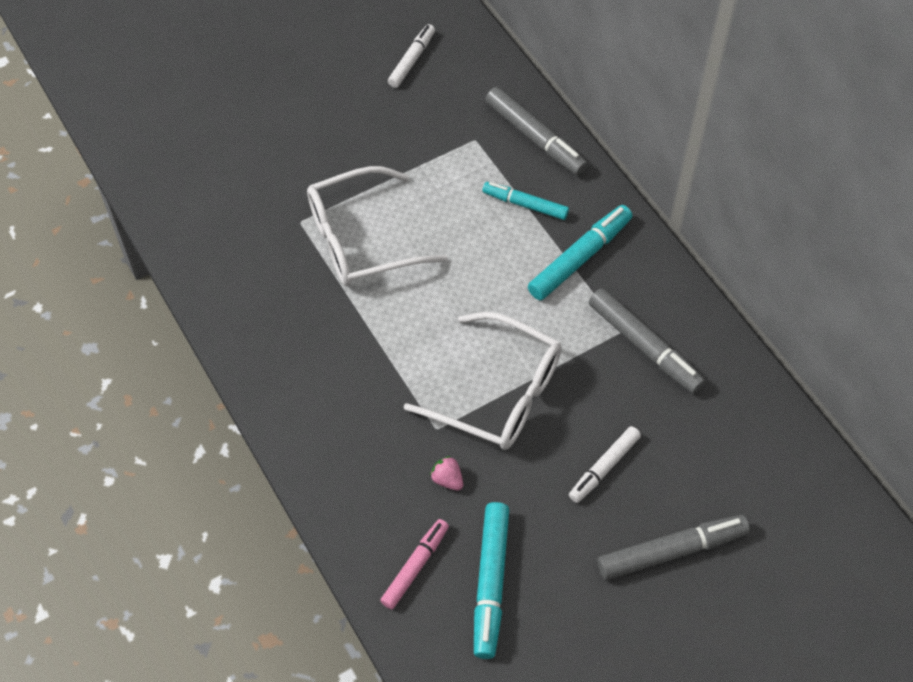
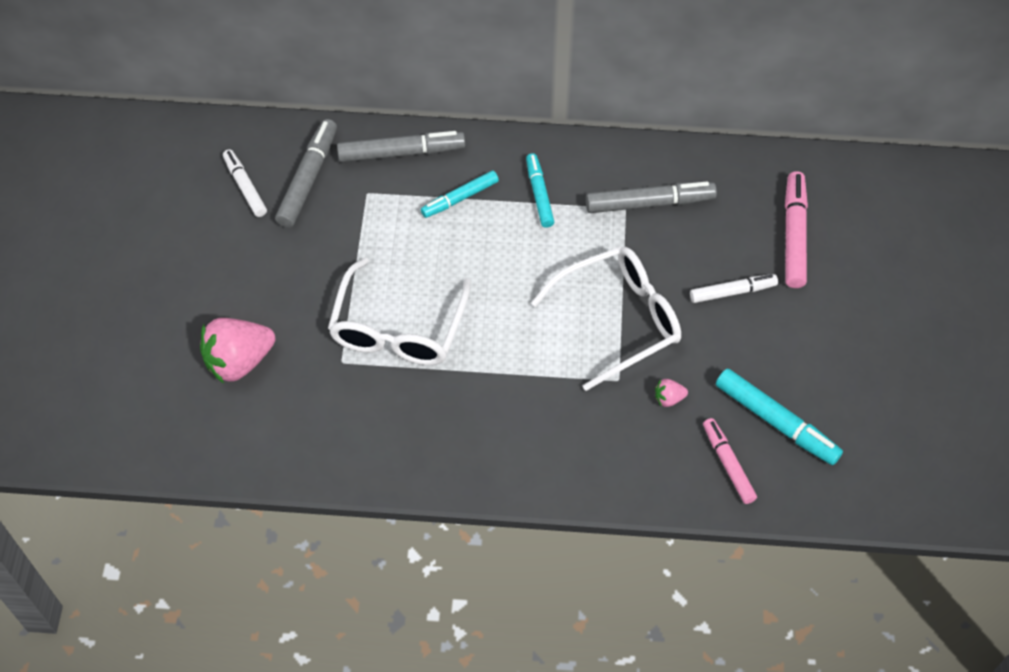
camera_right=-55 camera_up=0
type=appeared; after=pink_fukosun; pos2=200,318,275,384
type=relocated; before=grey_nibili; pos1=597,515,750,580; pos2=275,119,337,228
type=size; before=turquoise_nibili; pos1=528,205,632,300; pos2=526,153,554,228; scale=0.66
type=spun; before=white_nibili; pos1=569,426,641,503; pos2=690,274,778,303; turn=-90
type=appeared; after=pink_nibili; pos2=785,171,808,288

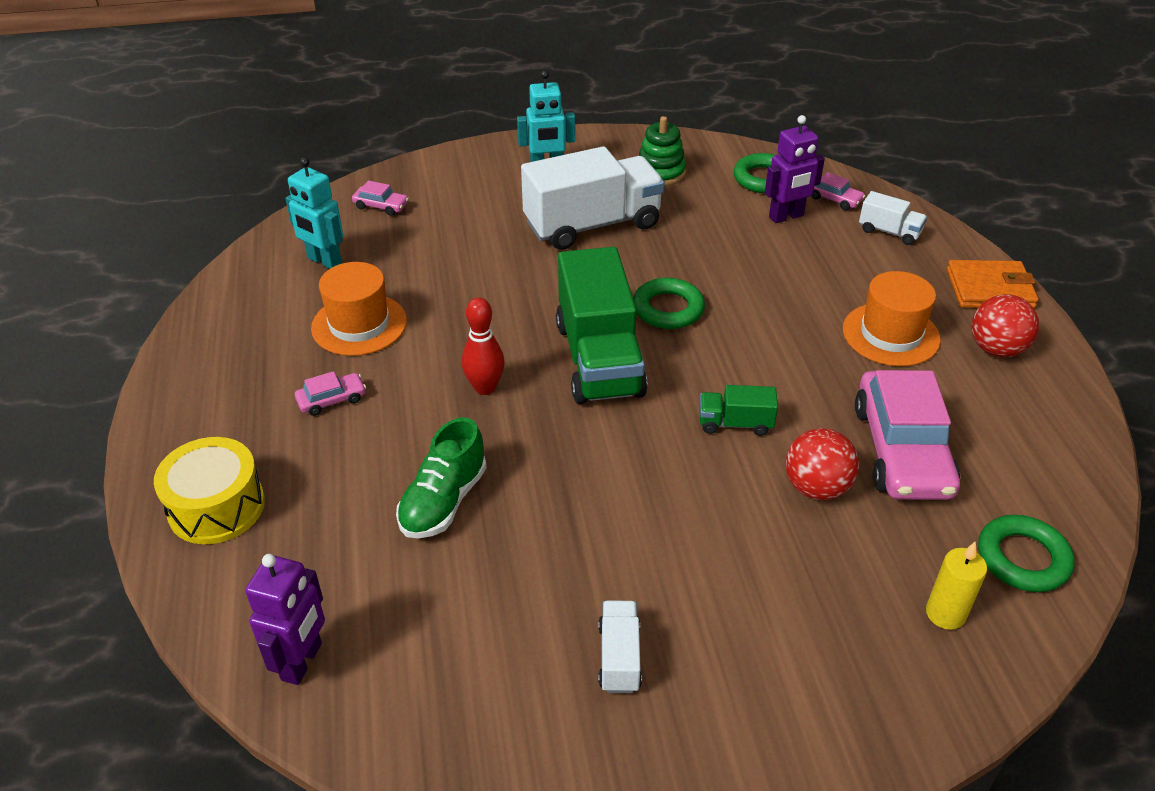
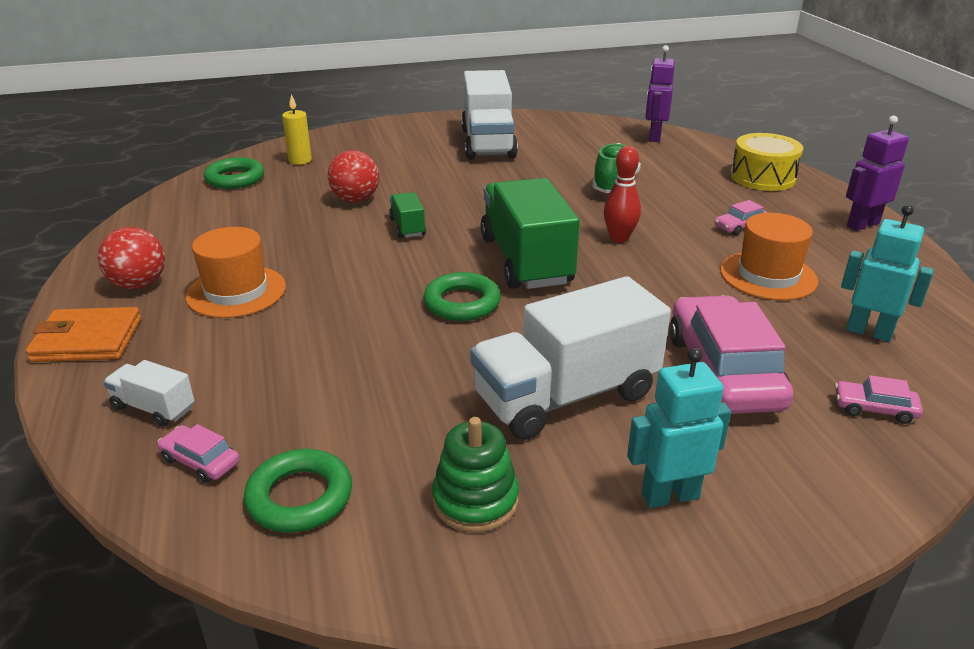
camera_right=175 camera_up=-10
type=spun; before=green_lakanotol; pos1=700,385,778,436; pos2=389,192,426,238; turn=-105
type=size; before=white_lakanotol; pos1=598,600,642,693; pos2=461,70,518,160; scale=2.2
type=relocated; before=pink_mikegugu; pos1=855,370,960,500; pos2=669,295,793,414
type=relocated; before=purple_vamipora; pos1=765,115,825,223; pos2=846,116,909,231

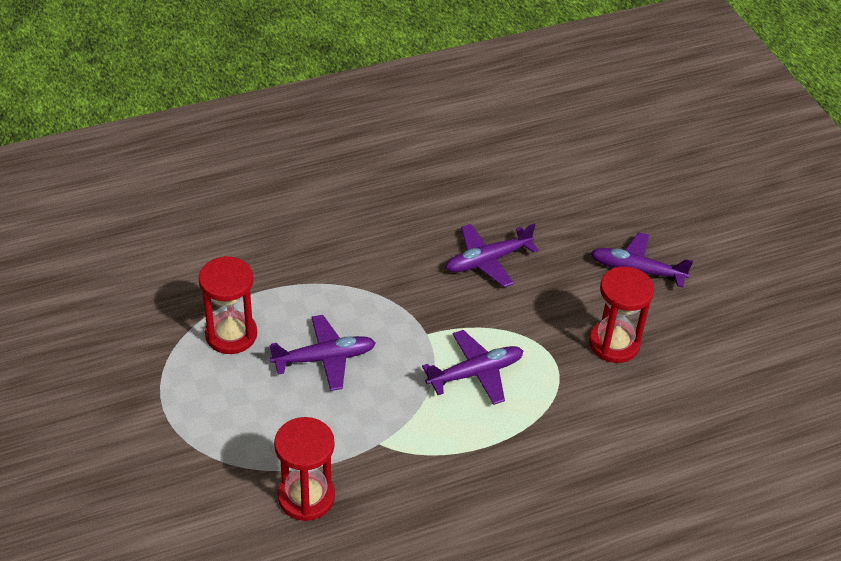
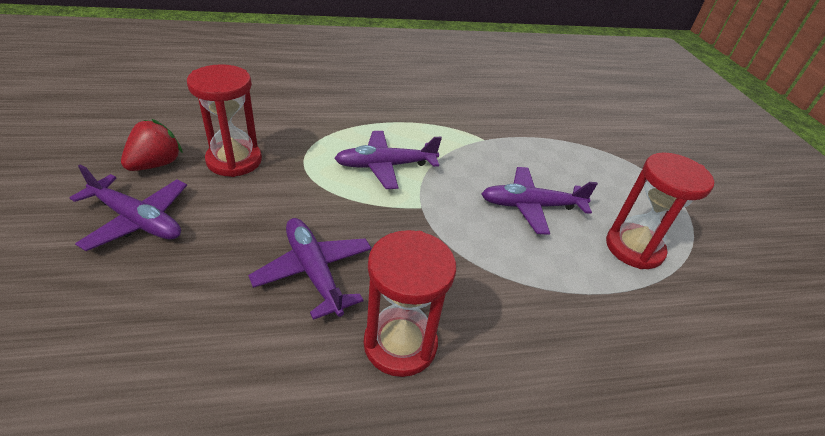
camera_right=-170 camera_up=-5
type=appeared; after=red_fukosun; pos2=121,119,183,171
type=spun; before=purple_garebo; pos1=446,223,539,287; pos2=248,218,372,320; turn=-105
type=relocated; before=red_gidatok; pos1=274,417,335,521; pos2=364,230,456,377

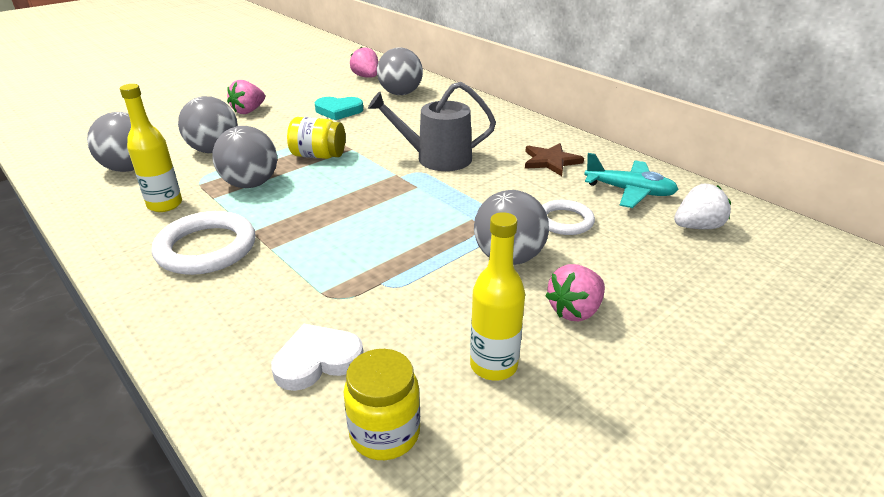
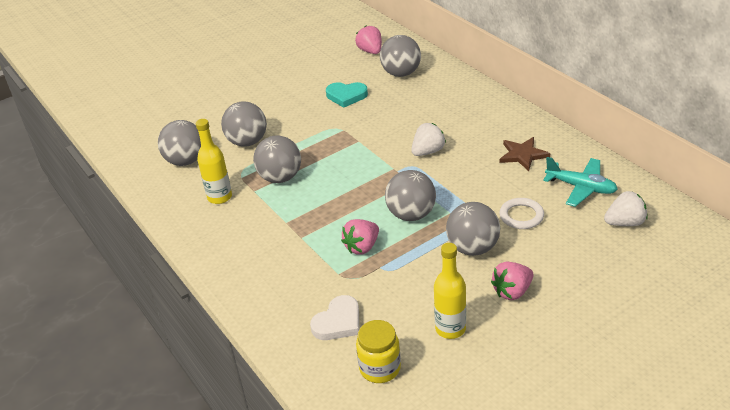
camera_right=10 camera_up=5
type=spun; before=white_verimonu; pos1=271,324,363,391; pos2=310,295,359,340; turn=150
type=relocated; before=pink_fukosun; pos1=227,80,265,114; pos2=341,219,379,255
type=appeared; after=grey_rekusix; pos2=385,170,436,221
type=exchanged; before=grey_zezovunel; after=white_fukosun; pos1=368,82,496,171; pos2=411,123,446,156
type=missing; before=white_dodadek; pos1=152,211,256,275
type=missing; before=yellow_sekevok; pos1=287,117,345,159

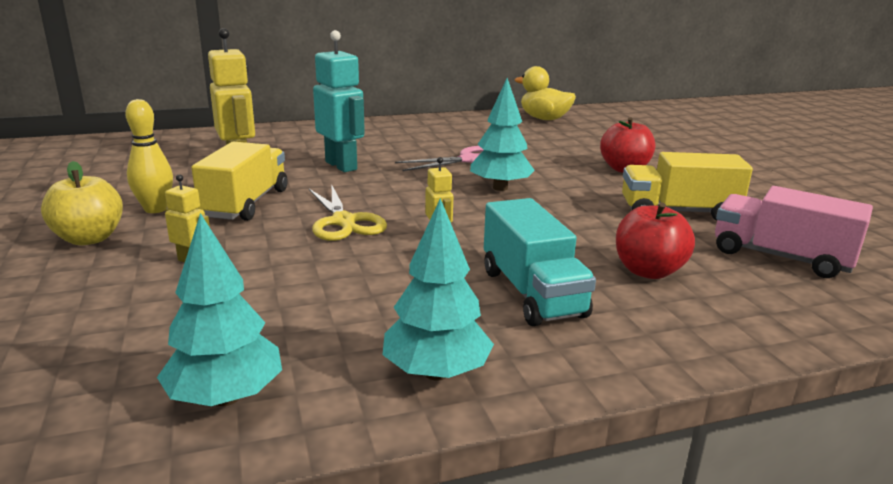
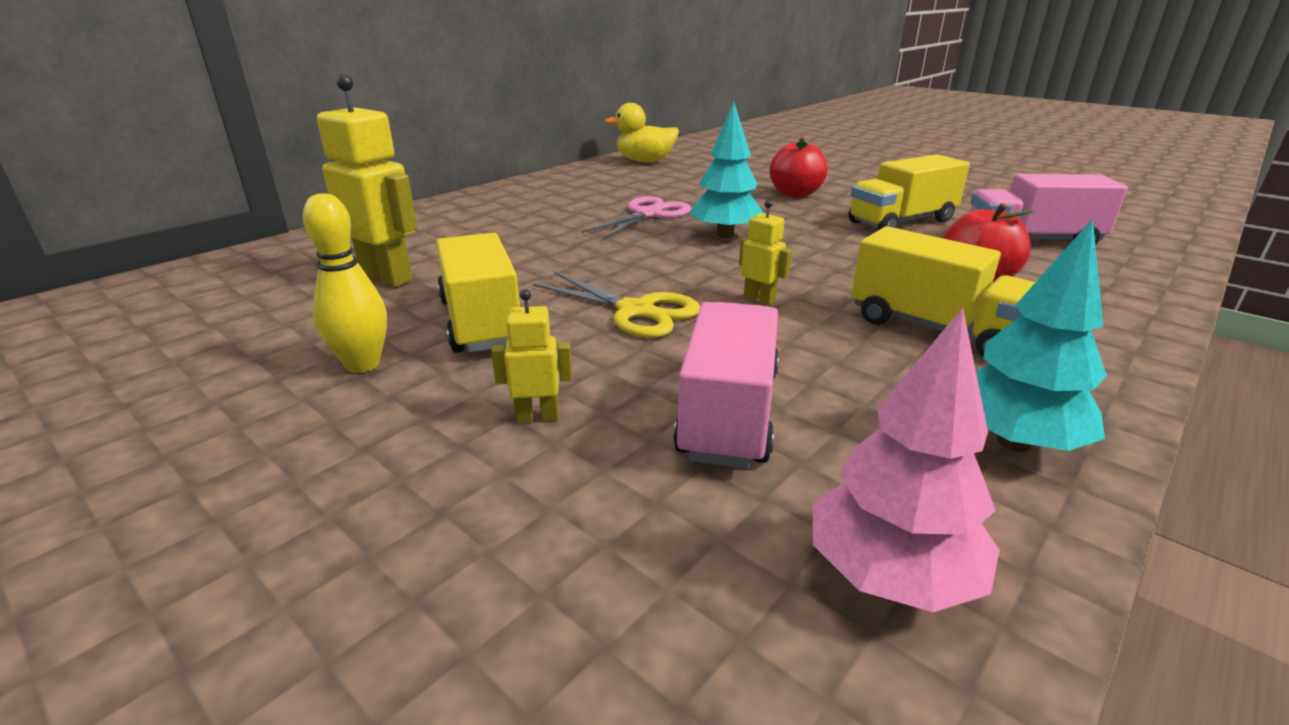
camera_right=-30 camera_up=5
type=appeared; after=pink_lakanotol; pos2=673,302,779,468
type=colour; before=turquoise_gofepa; after=pink_gofepa; pos1=157,213,282,406; pos2=812,307,1000,612
type=colour; before=turquoise_lakanotol; after=yellow_lakanotol; pos1=484,198,596,326; pos2=851,226,1035,357
type=missing; before=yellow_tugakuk; pos1=41,161,123,245
type=missing; before=turquoise_vamipora; pos1=313,30,365,172

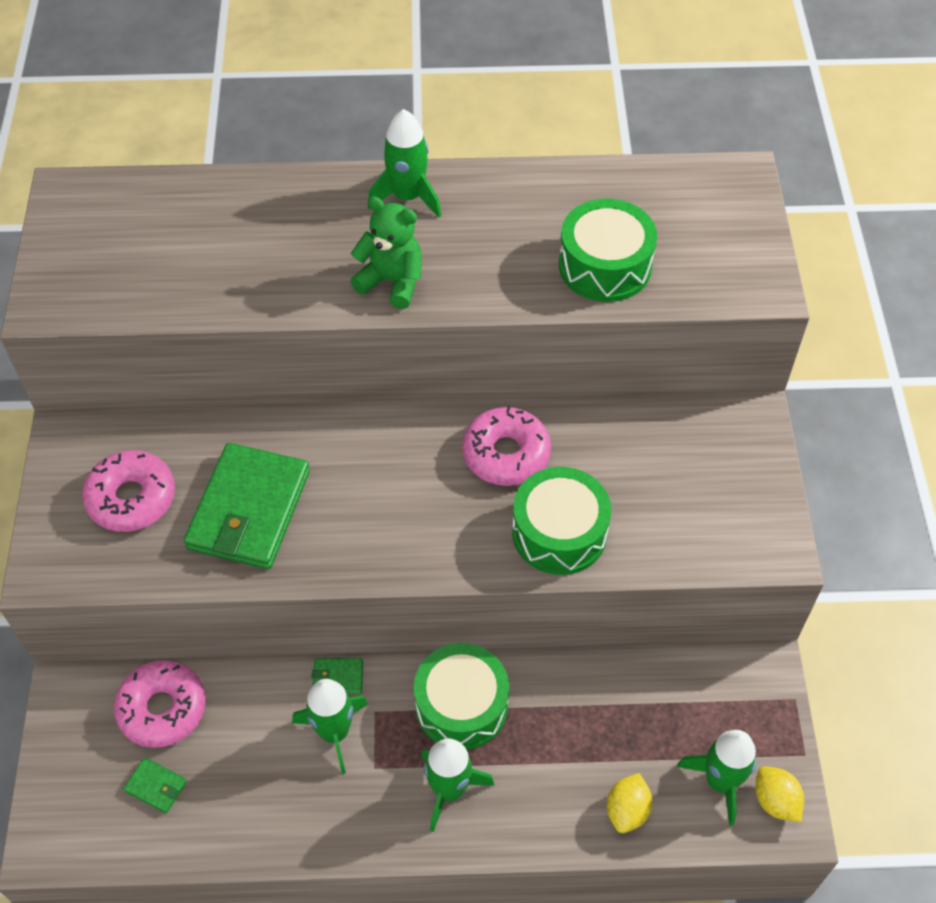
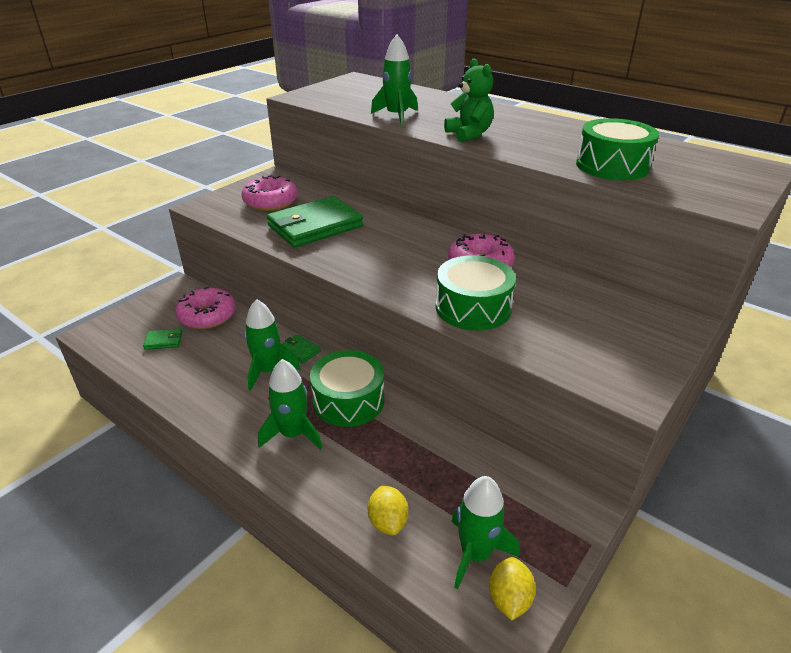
camera_right=40 camera_up=-20
type=spun; before=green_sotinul; pos1=123,757,187,813; pos2=143,328,182,350; turn=-75
type=spun; before=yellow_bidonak; pos1=607,773,652,833; pos2=368,486,409,535; turn=-75
type=relocated; before=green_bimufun; pos1=368,109,441,217; pos2=371,35,418,126

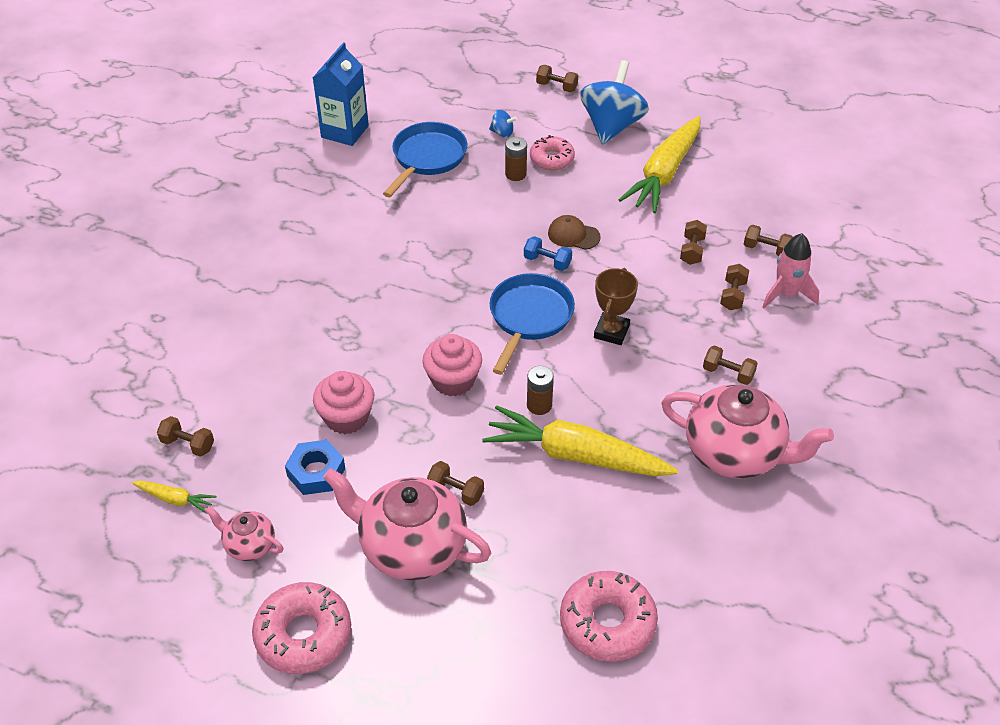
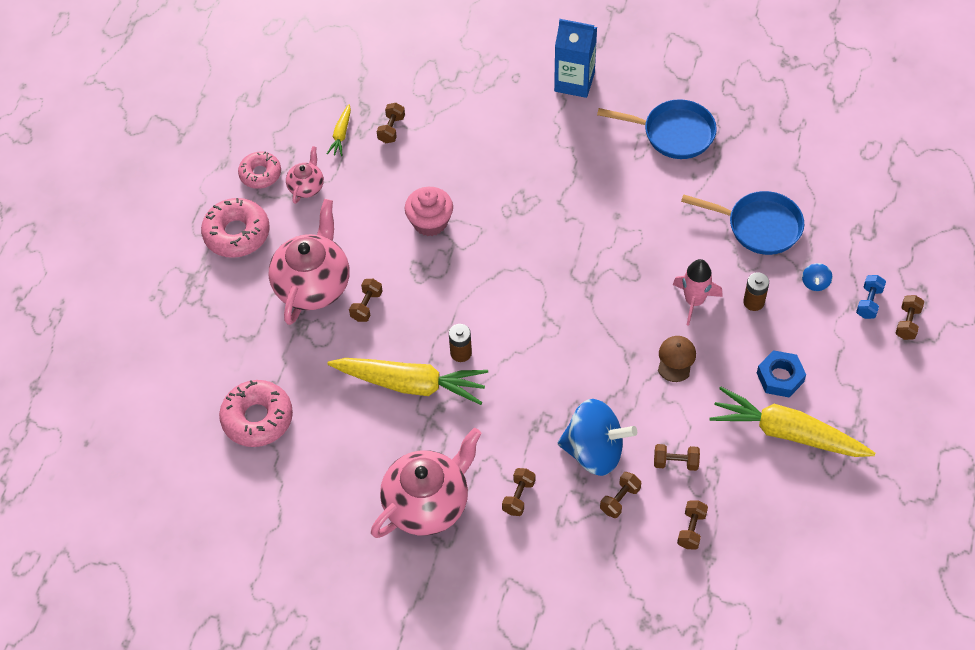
camera_right=85 camera_up=10
type=relocated; before=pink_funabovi; pos1=530,135,575,170; pos2=238,152,281,189
type=spun; before=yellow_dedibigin; pos1=482,405,678,476; pos2=328,358,488,405; turn=90
type=spun; before=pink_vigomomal; pos1=661,384,834,479; pos2=371,428,482,538; turn=-150
type=relocated; before=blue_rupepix; pos1=313,42,369,146; pos2=554,19,597,98
type=relocated; before=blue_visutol; pos1=580,60,649,144; pos2=558,399,637,476
type=relocated; before=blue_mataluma; pos1=490,273,575,375; pos2=597,99,717,159
type=spun; before=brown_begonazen; pos1=720,264,749,310; pos2=600,472,641,518; turn=-60
type=relocated; before=pink_bimufun; pos1=762,233,819,309; pos2=673,259,723,326
type=relocated; before=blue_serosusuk; pos1=285,440,345,495; pos2=757,350,806,398
type=relocated; before=blue_begonazen; pos1=524,236,572,271; pos2=856,275,886,319
type=missing; before=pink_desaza; pos1=422,334,482,397
type=missing; before=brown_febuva; pos1=594,268,638,345

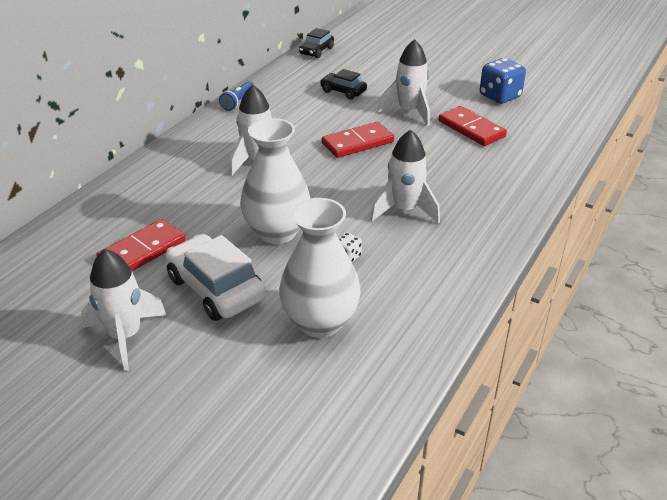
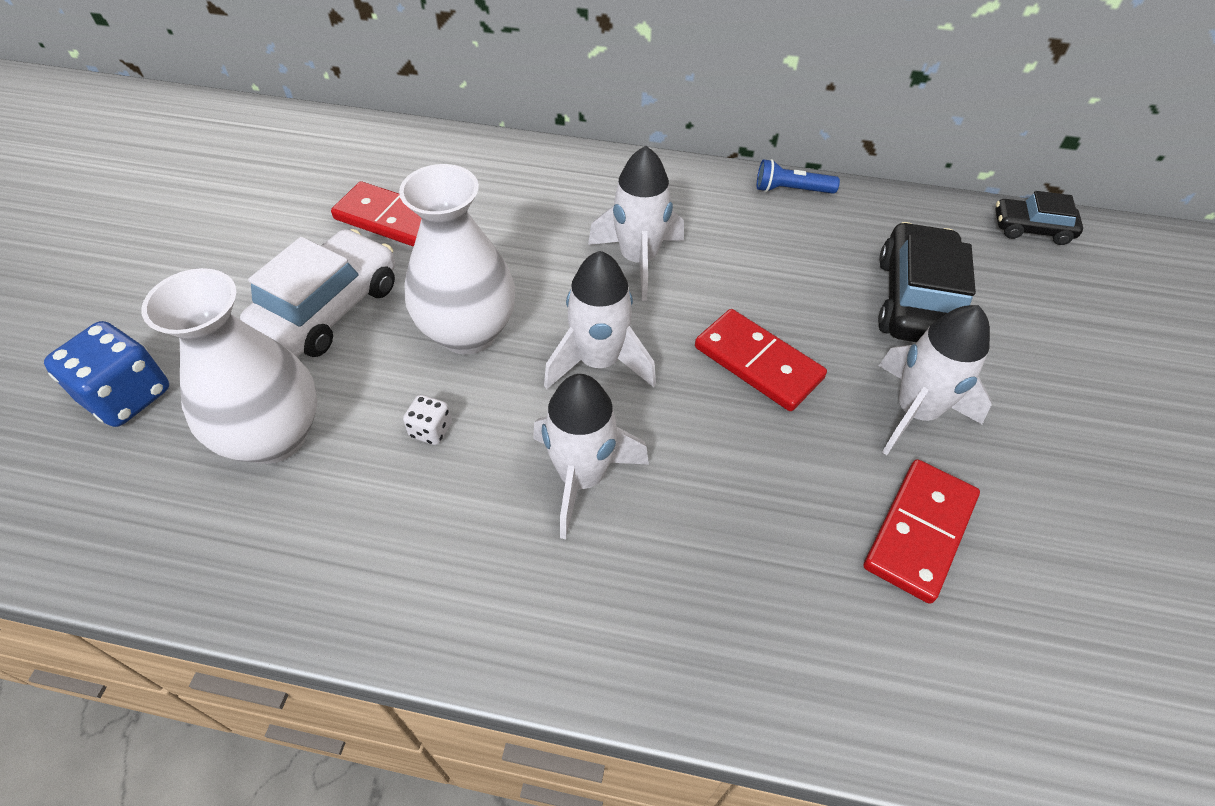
camera_right=70 camera_up=15
type=relocated; before=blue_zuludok; pos1=480,58,526,104; pos2=44,321,169,427
type=relocated; before=white_bimufun; pos1=81,249,166,371; pos2=544,251,656,389
type=size; before=black_mikegugu; pos1=320,69,367,100; pos2=878,222,976,342; scale=1.74

